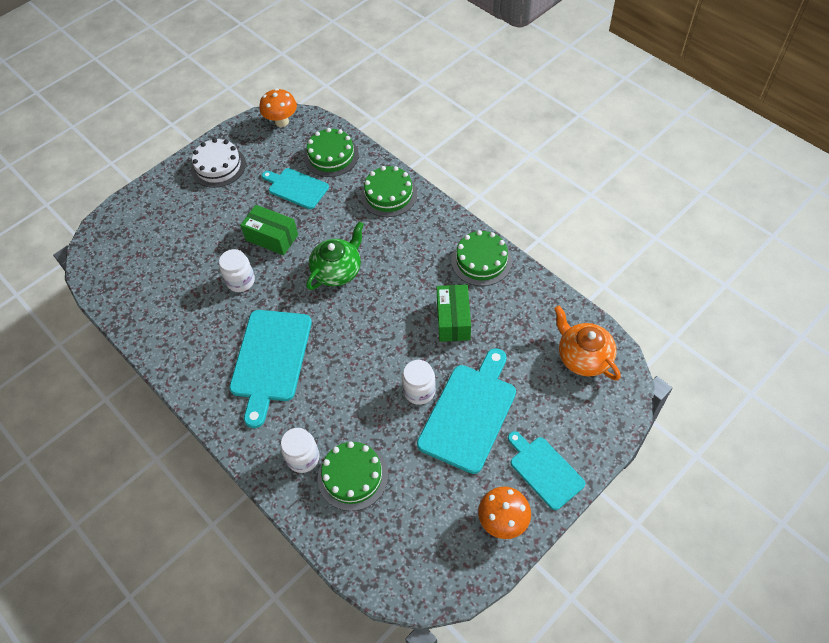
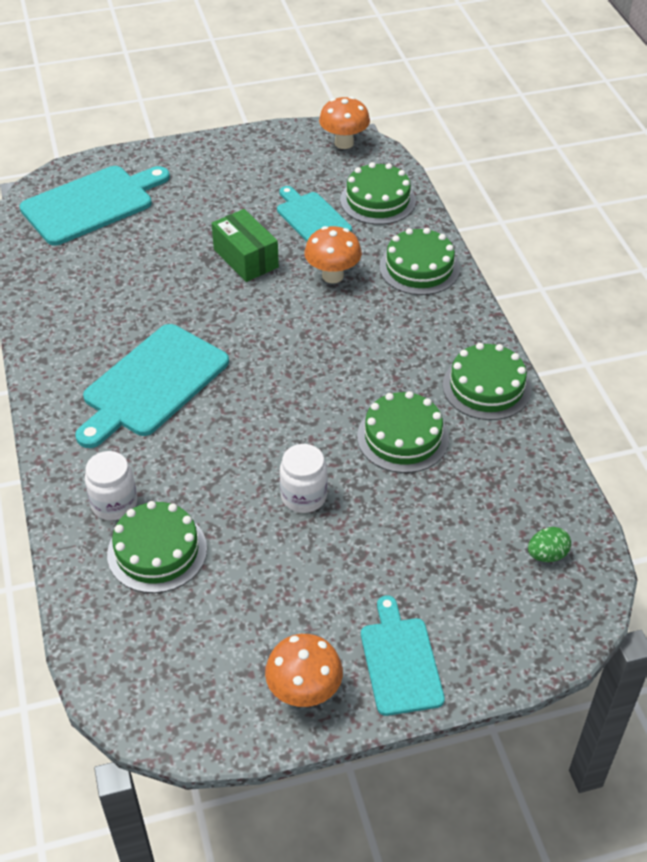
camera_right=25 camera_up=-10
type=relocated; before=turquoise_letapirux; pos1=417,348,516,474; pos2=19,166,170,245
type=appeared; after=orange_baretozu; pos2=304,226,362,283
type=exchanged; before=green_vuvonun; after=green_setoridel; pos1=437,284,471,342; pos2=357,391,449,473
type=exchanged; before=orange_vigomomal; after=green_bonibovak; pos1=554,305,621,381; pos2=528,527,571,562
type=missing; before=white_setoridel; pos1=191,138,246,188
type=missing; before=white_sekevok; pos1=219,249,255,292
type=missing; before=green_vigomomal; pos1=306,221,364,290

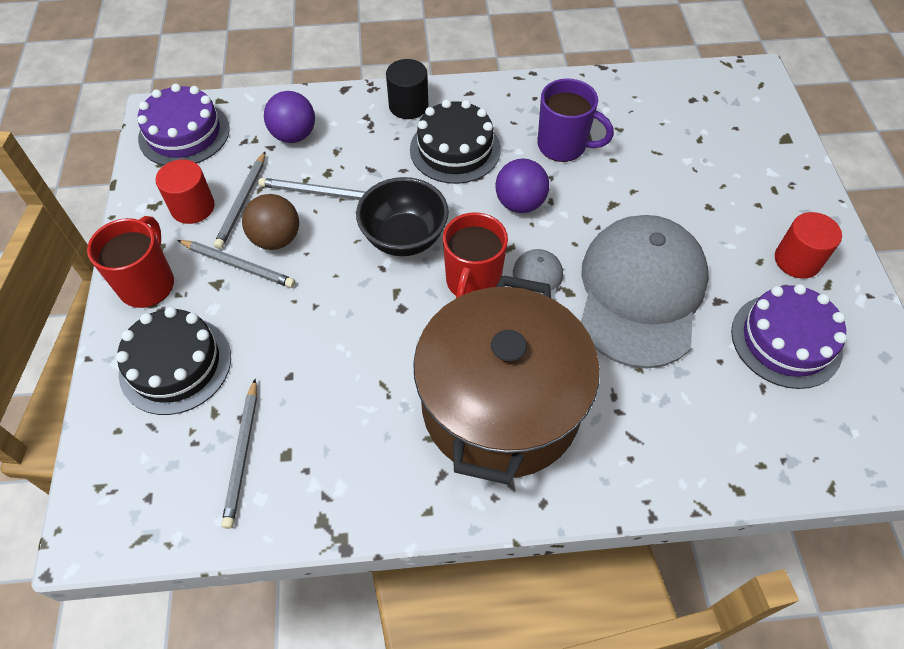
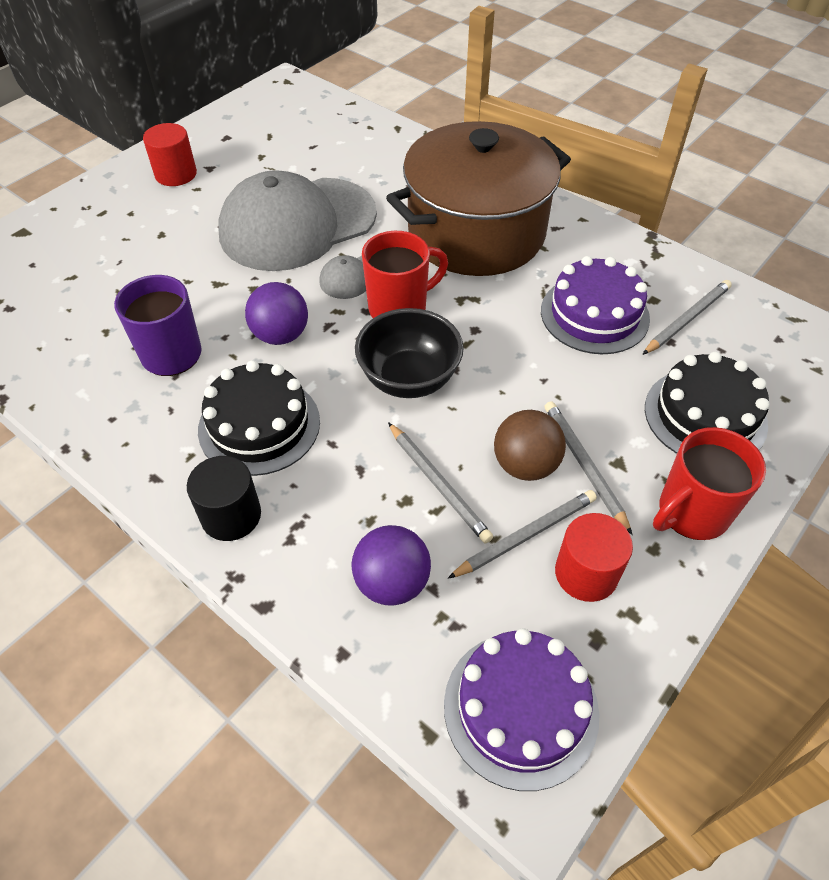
camera_right=-135 camera_up=-5
type=relocated; before=purple_setoridel; pos1=731,284,847,389; pos2=541,256,650,354

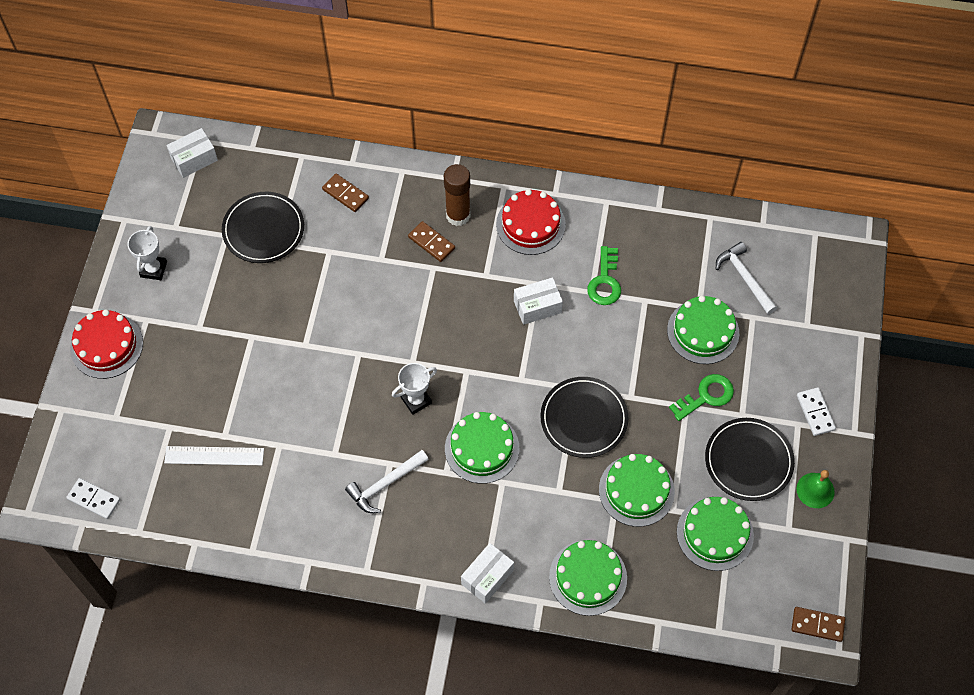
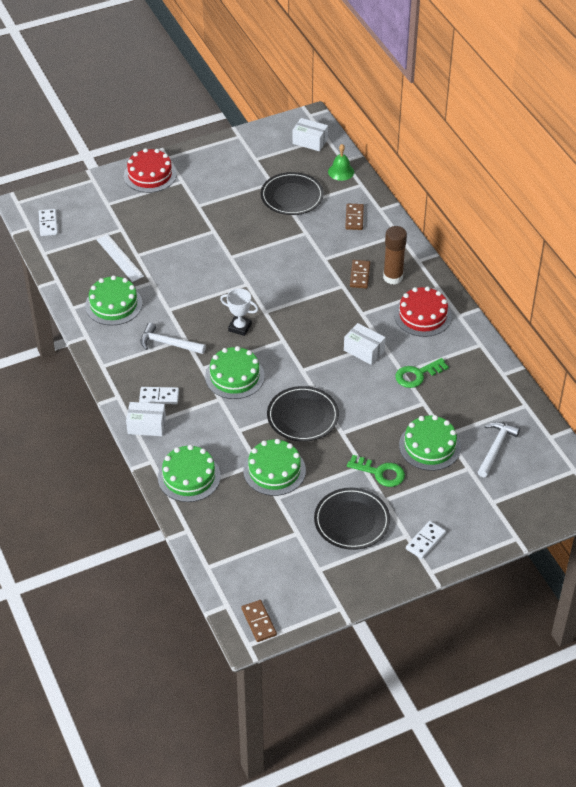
camera_right=55 camera_up=-15
type=relocated; before=green_setoridel; pos1=677,497,754,571; pos2=85,275,142,325
type=appeared; after=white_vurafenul; pos2=139,387,179,404
type=relocated; before=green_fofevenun; pos1=796,470,835,508; pos2=328,144,354,181
type=missing; before=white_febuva; pos1=127,226,167,280

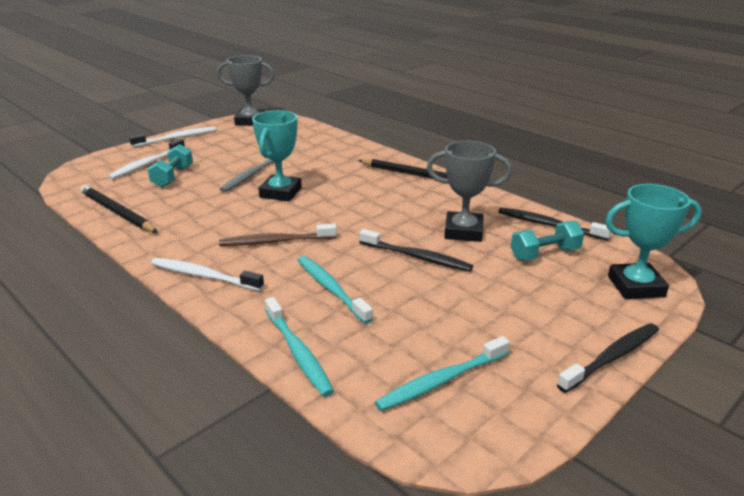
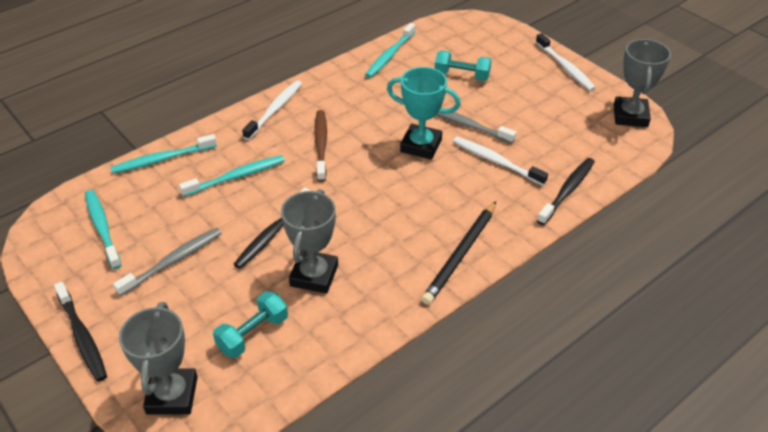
camera_right=95 camera_up=15
type=appeared; after=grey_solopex; pos2=113,228,222,296
type=colour; before=turquoise_febuva; after=grey_febuva; pos1=605,184,701,299; pos2=119,302,198,415
type=spun; before=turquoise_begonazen; pos1=511,221,584,261; pos2=213,291,288,358; turn=60
type=exchanged; before=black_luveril; after=turquoise_solopex; pos1=80,185,158,232; pos2=365,23,416,78
type=relocated; before=white_solopex; pos1=108,139,185,179; pos2=453,137,548,186
type=relocated; before=black_solopex; pos1=498,207,611,241; pos2=537,158,595,225

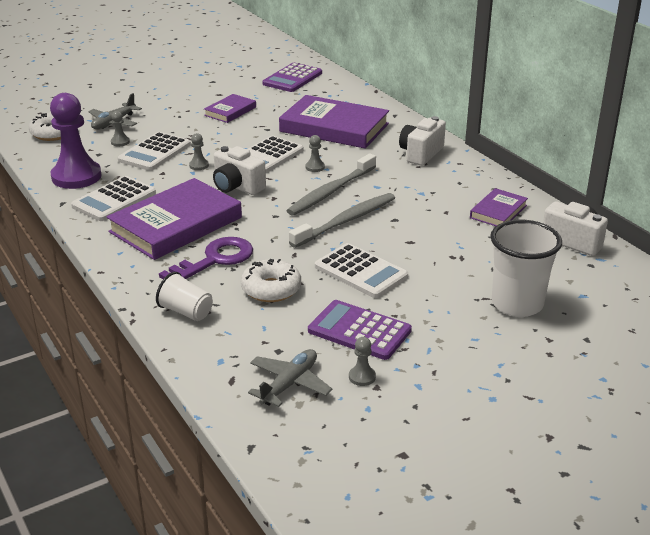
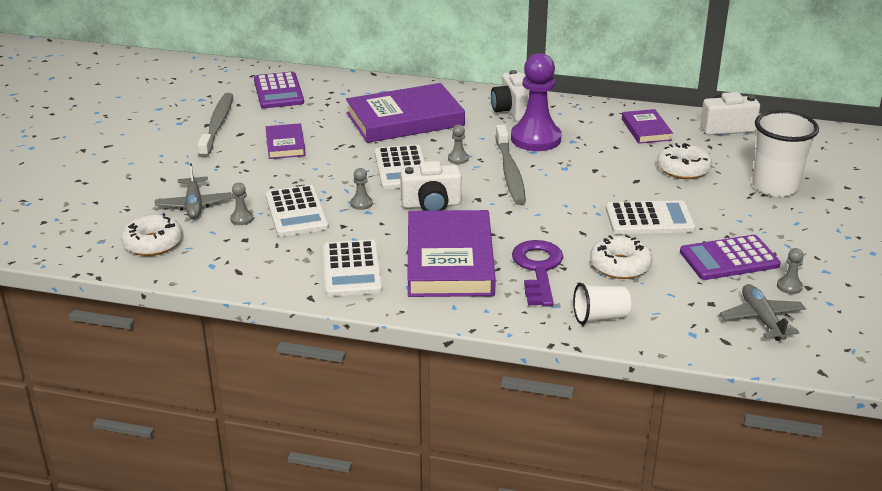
camera_right=-45 camera_up=0
type=relocated; before=grey_solopex; pos1=289,193,395,248; pos2=197,93,233,158
type=relocated; before=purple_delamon; pos1=50,93,102,189; pos2=511,53,561,151
type=appeared; after=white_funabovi; pos2=657,143,712,179

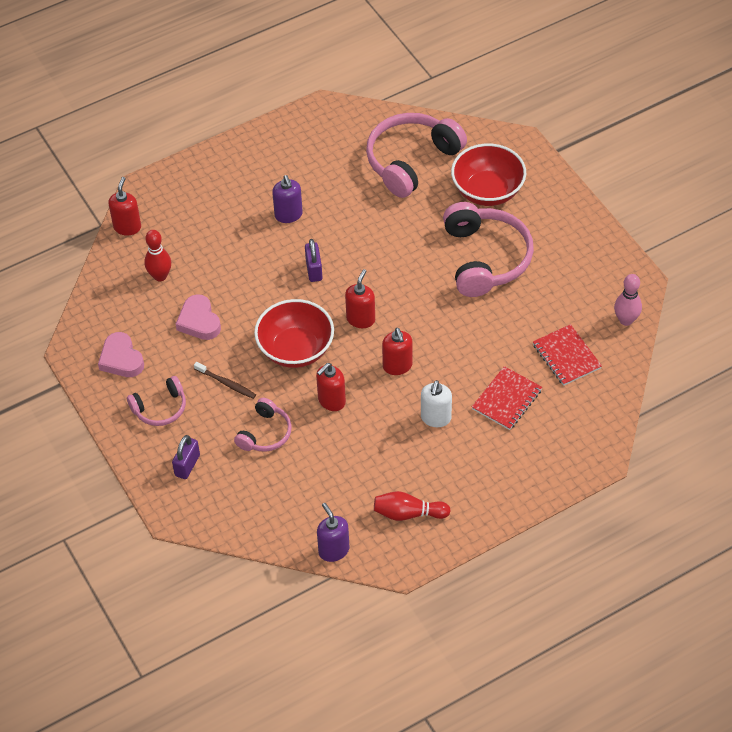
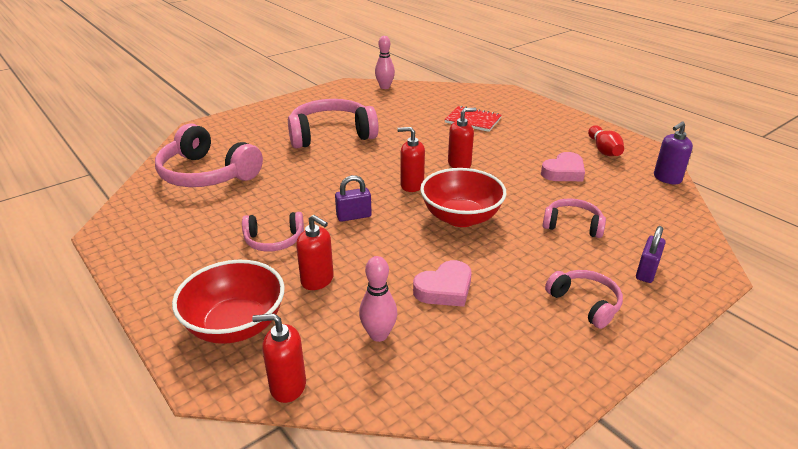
camera_right=-100 camera_up=-20
type=relocated; before=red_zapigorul; pos1=451,144,526,206; pos2=172,260,284,344
type=exchanged; before=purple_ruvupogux; after=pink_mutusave; pos1=272,175,303,223; pos2=242,212,304,251
type=relocated; before=red_ruvupogux; pos1=316,363,346,411; pos2=296,215,334,290
type=colour; before=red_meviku; after=pink_meviku; pos1=144,230,171,281; pos2=359,256,397,342
type=relocated; before=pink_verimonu; pos1=98,332,144,377; pos2=541,152,585,181
type=spun; before=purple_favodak; pos1=172,435,200,479; pos2=636,226,665,283; turn=-75
type=missing; before=brown_solopex; pos1=194,362,256,399
type=missing; before=white_ruvupogux; pos1=421,380,452,427
type=missing; before=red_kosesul; pos1=533,324,602,386

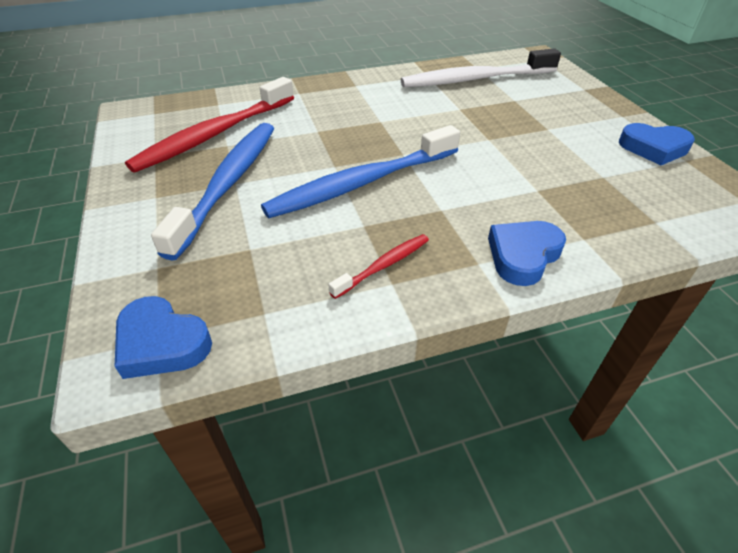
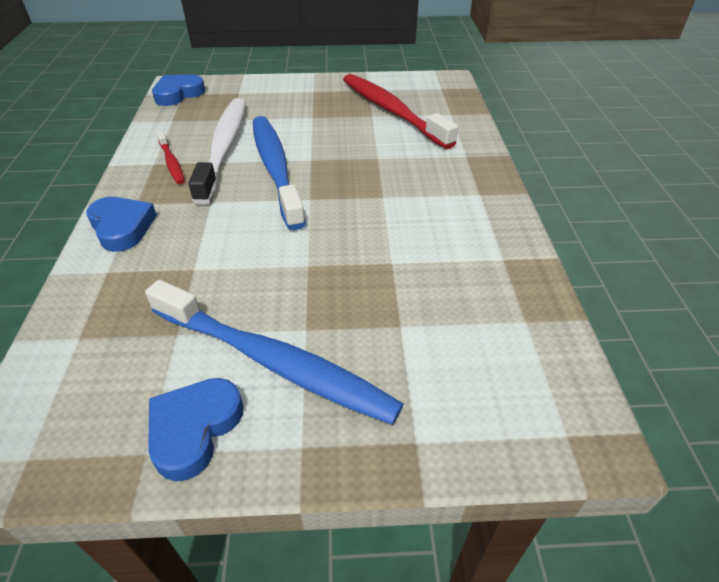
camera_right=105 camera_up=0
type=relocated; before=blue_solopex; pos1=151,123,274,261; pos2=145,280,403,425
type=relocated; before=white_solopex; pos1=401,49,561,87; pos2=188,98,246,205

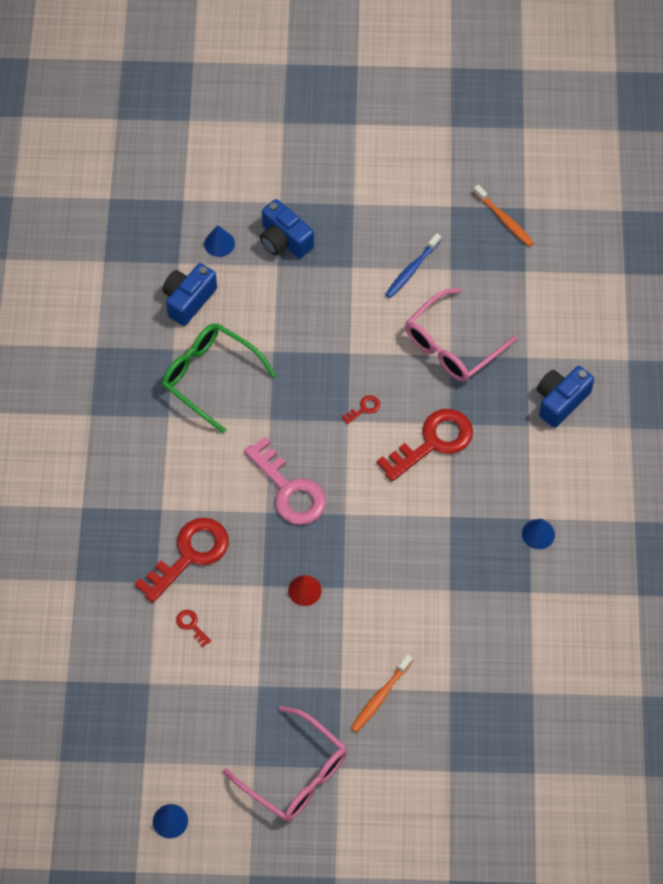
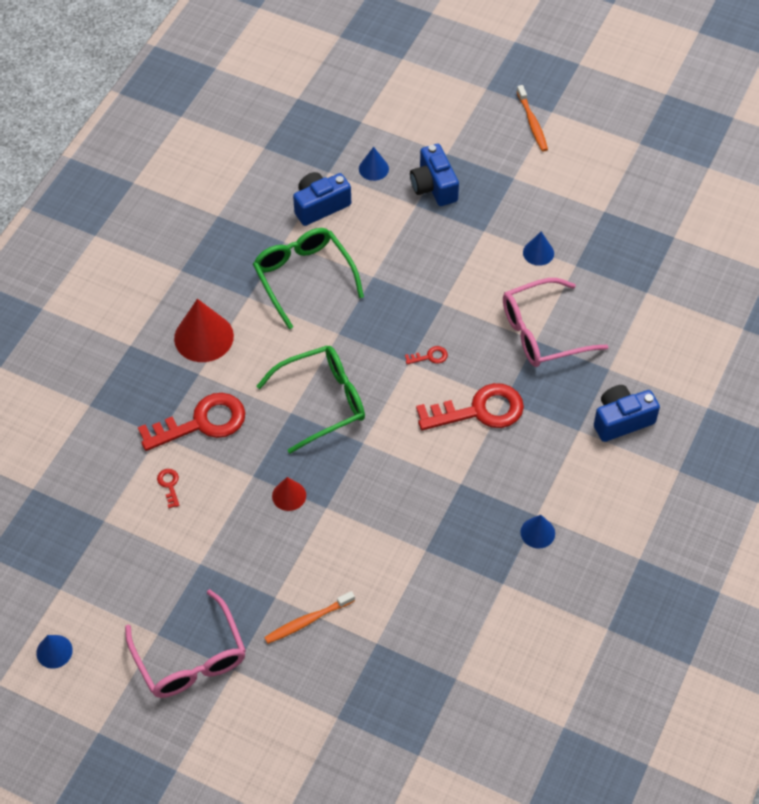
camera_right=25 camera_up=-5
type=appeared; after=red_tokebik; pos2=174,299,234,362
type=exchanged; before=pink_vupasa; after=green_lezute; pos1=244,437,326,525; pos2=256,346,365,454
type=relocated; before=orange_solopex; pos1=473,185,534,247; pos2=517,85,548,152
type=exchanged; before=blue_solopex; after=blue_tokebik; pos1=385,233,441,298; pos2=523,232,554,266

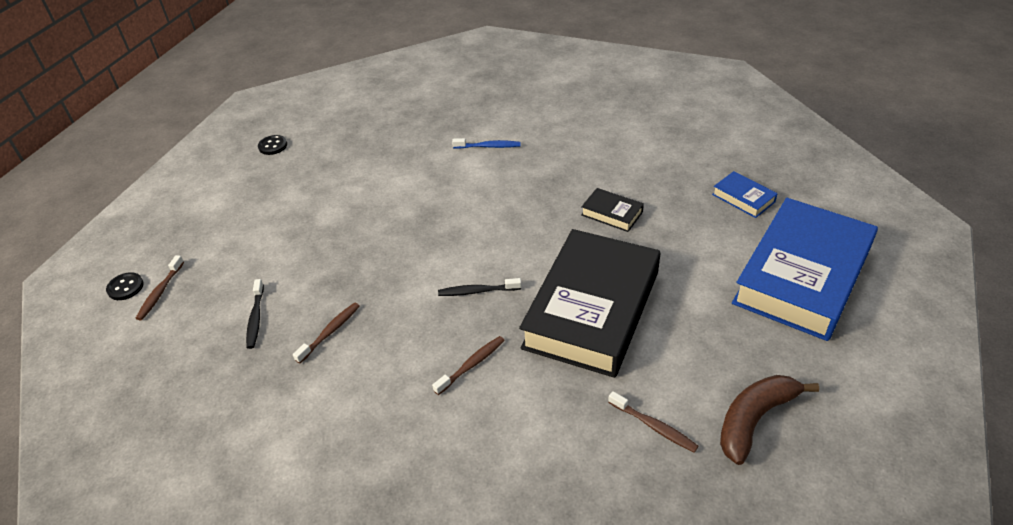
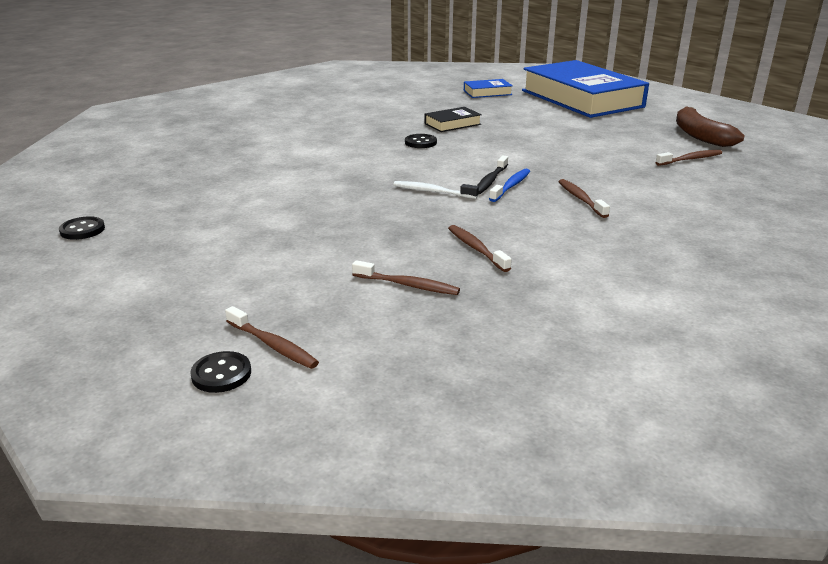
camera_right=-65 camera_up=-15
type=colour; before=black_solopex; after=brown_solopex; pos1=246,279,264,349; pos2=352,260,460,295
type=appeared; after=white_solopex; pos2=393,181,479,199
type=appeared; after=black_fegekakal; pos2=405,134,437,148
type=relocated; before=blue_solopex; pos1=452,138,521,149; pos2=489,169,530,202
type=missing; before=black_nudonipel; pos1=519,229,660,378

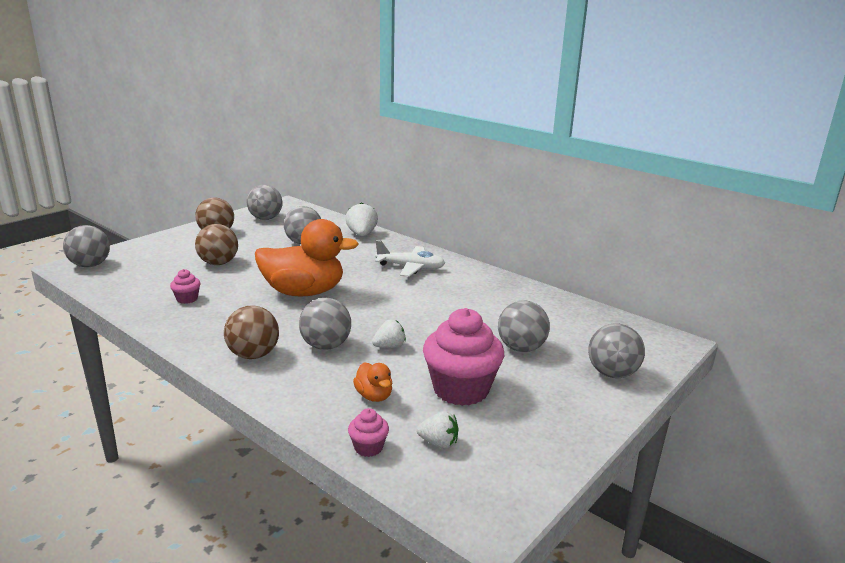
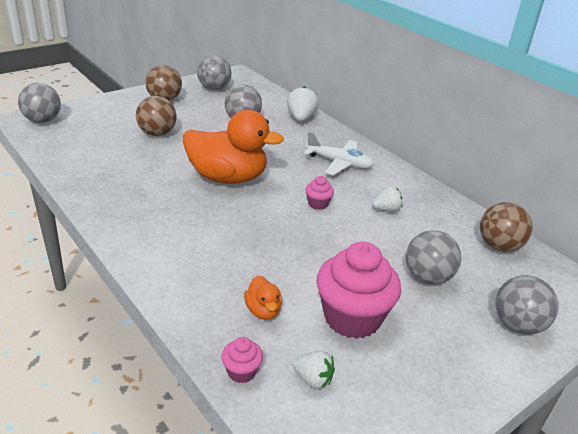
camera_right=10 camera_up=10
type=relocated; before=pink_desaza; pos1=170,269,201,304; pos2=305,176,334,210
type=relocated; before=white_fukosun; pos1=372,320,406,348; pos2=372,186,403,212
type=relocated; before=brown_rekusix; pos1=224,305,279,359; pos2=480,202,533,252
type=missing; before=grey_rekusix; pos1=299,298,351,350

